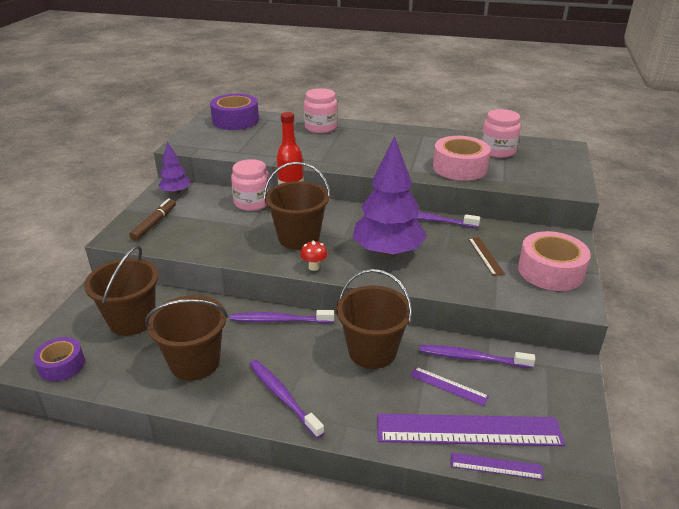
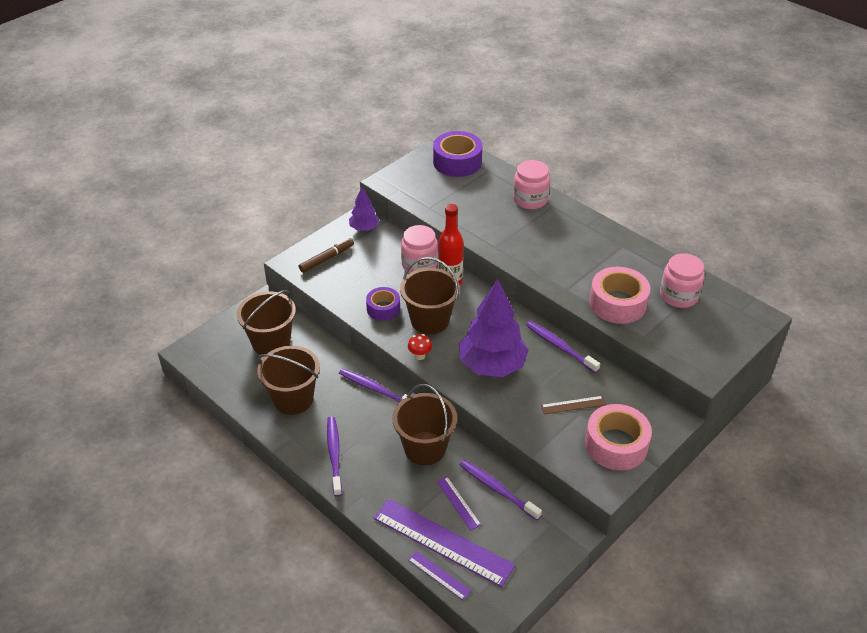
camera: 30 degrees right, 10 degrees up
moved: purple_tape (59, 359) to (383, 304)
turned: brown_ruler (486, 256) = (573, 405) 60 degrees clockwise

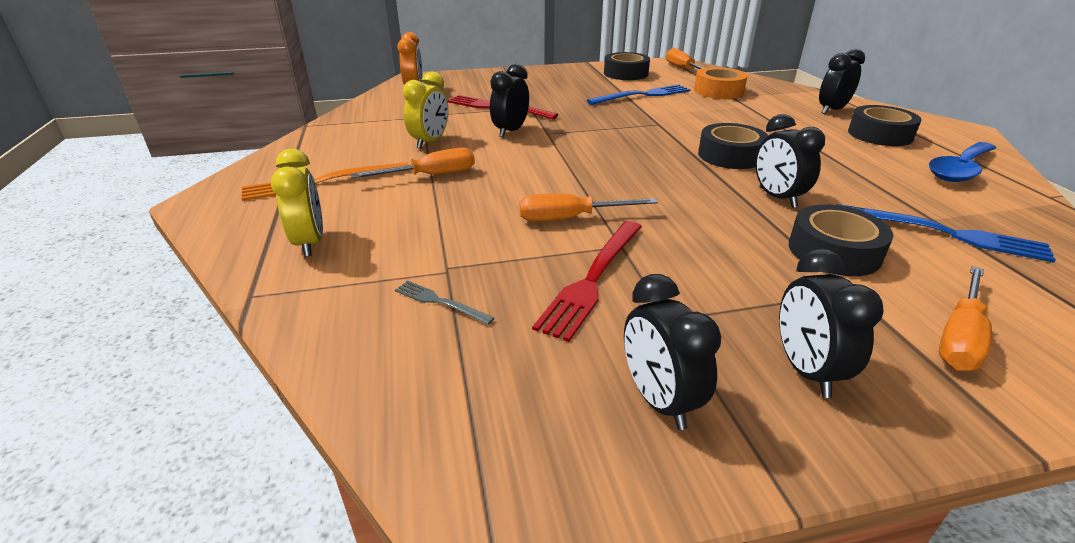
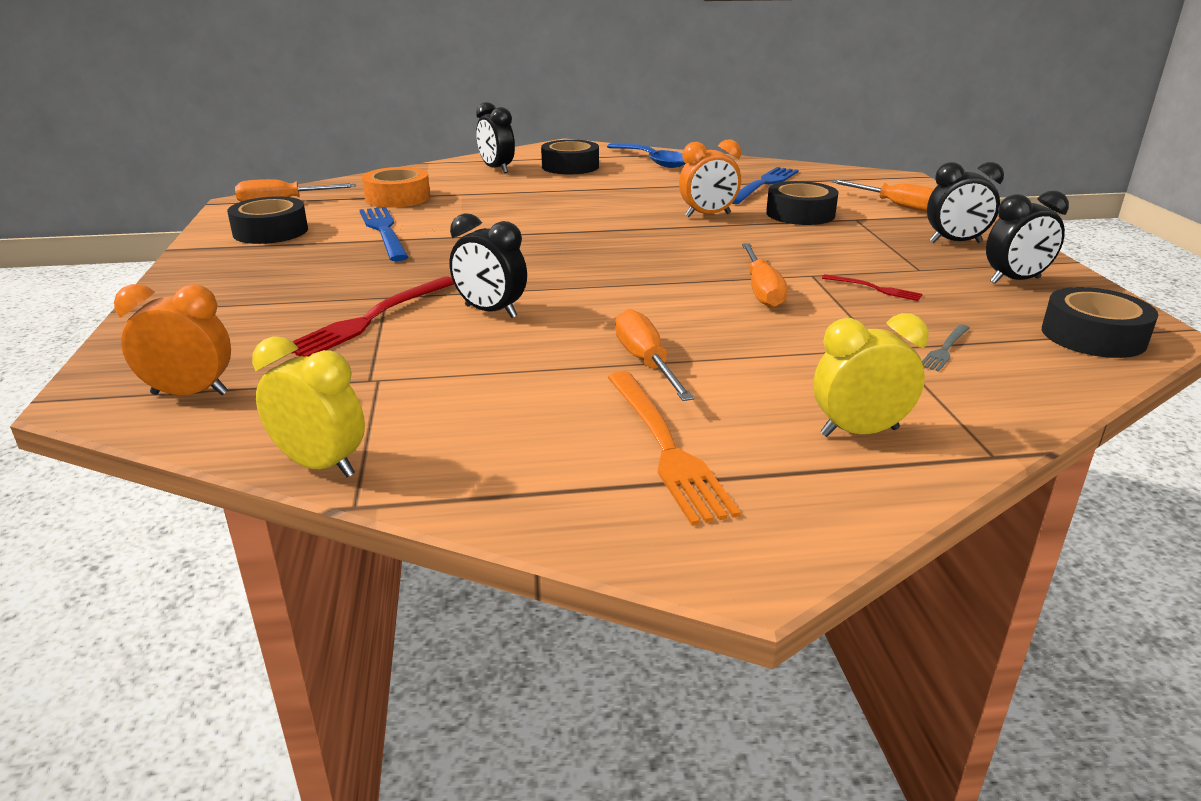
camera: 85 degrees left, 5 degrees down
moved: yellow_clock (425, 110) to (308, 406); black_tape (733, 146) to (1100, 322)
recoloured: black_clock (790, 161) to orange_clock (710, 178)
resized: red_fork (587, 281) = (872, 287) x0.51

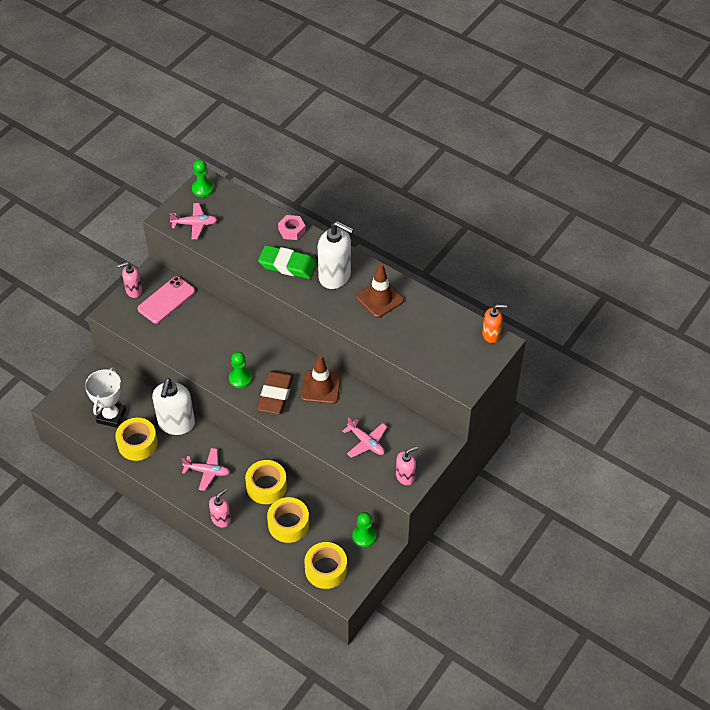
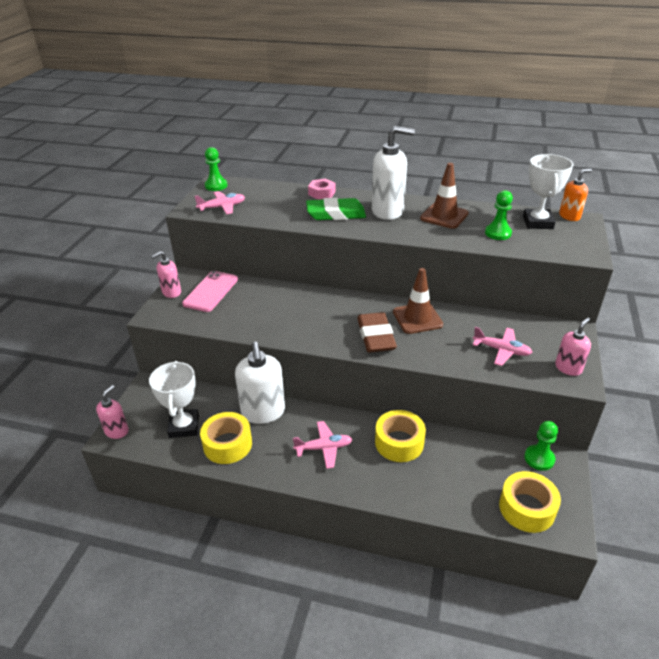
camera: 20 degrees left, 15 degrees down
removed: yellow_tape (288, 520)
added: white_trophy (548, 191)
moved: pink_soap_dispenser (220, 508) to (112, 412); green_pawn (240, 370) to (499, 215)

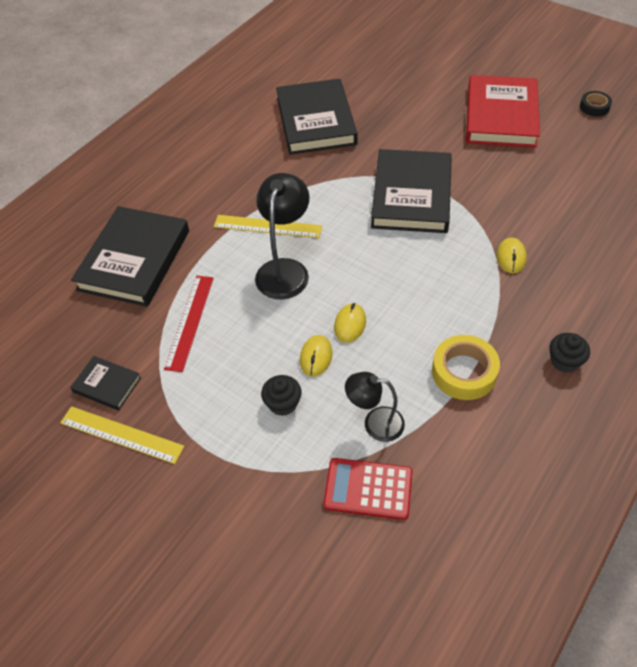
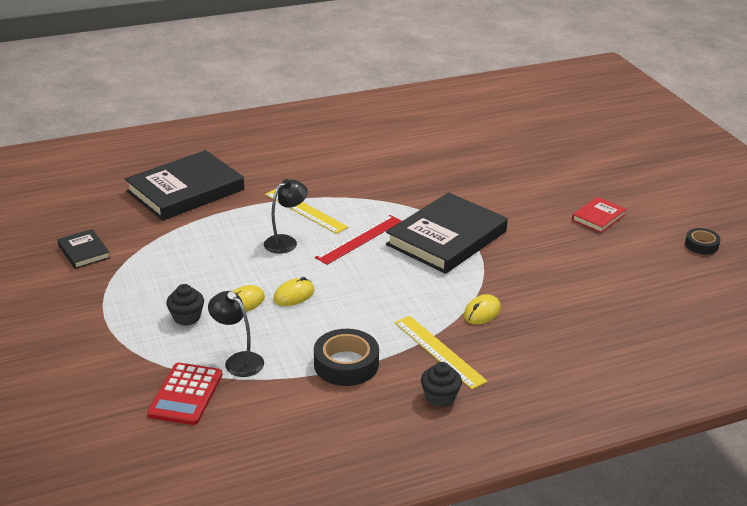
camera: 30 degrees right, 20 degrees down
removed: black_book (317, 116)
moved: yellow_ruler (122, 435) to (441, 352); red_ruler (188, 324) to (358, 240)
recoloured: yellow_tape (466, 367) to black_tape (346, 357)
turned: red_calculator (368, 489) = (185, 394) 120 degrees counterclockwise
resized: black_lamp (282, 236) = (286, 216) x0.64; red_book (503, 111) = (599, 215) x0.47

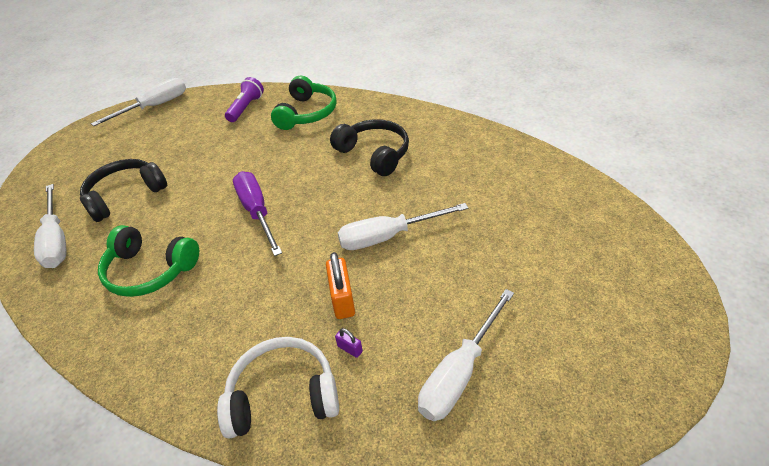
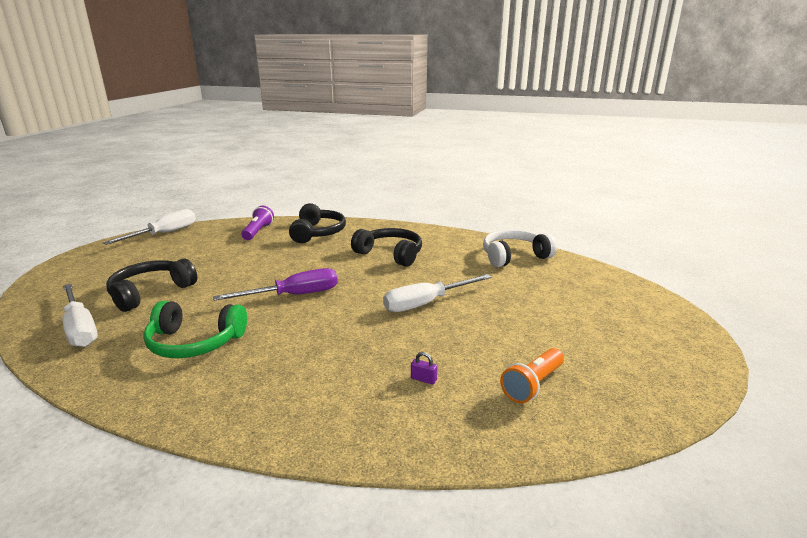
camera: 15 degrees left, 20 degrees down
removed: orange_padlock (340, 285)
moved: white_headphones (278, 387) to (520, 248)
replaced: white_screwdriver (466, 355) to orange_flashlight (532, 375)
recoloured: green_headphones (304, 103) to black_headphones (317, 223)
turned: purple_screwdriver (257, 213) = (275, 284) 105 degrees clockwise

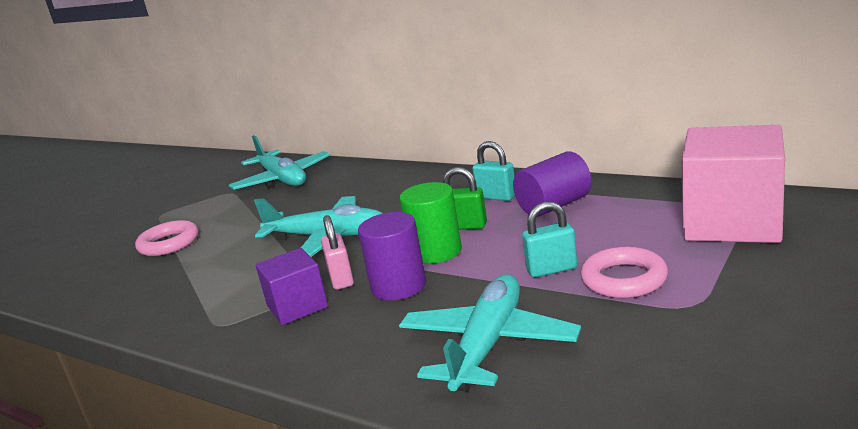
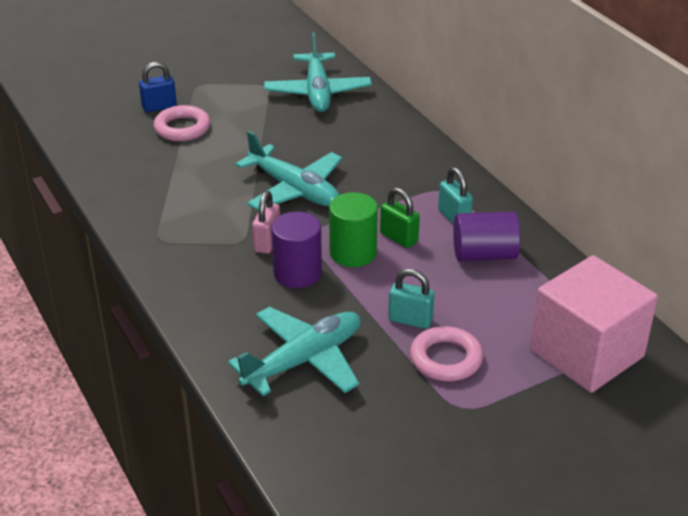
camera: 25 degrees right, 15 degrees up
removed: purple_cube (292, 286)
added: blue_padlock (158, 87)

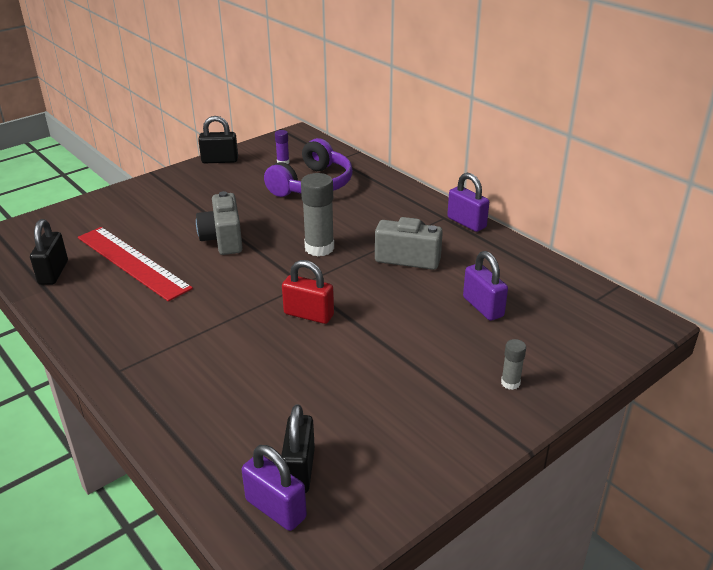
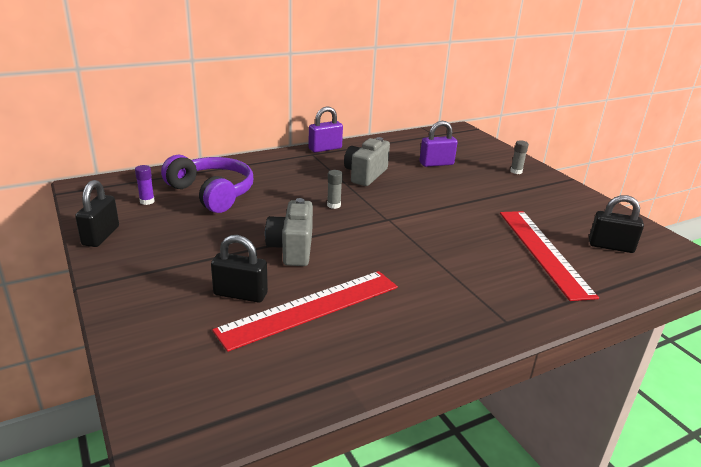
camera: 80 degrees left, 5 degrees down
removed: purple_padlock (274, 488); red_padlock (308, 292)
added: red_ruler (549, 256)
moved: black_padlock (49, 252) to (239, 269)
turned: grey_camera (219, 223) = (289, 232) 90 degrees clockwise
resized: grey_glue_stick (317, 214) = (335, 189) x0.51

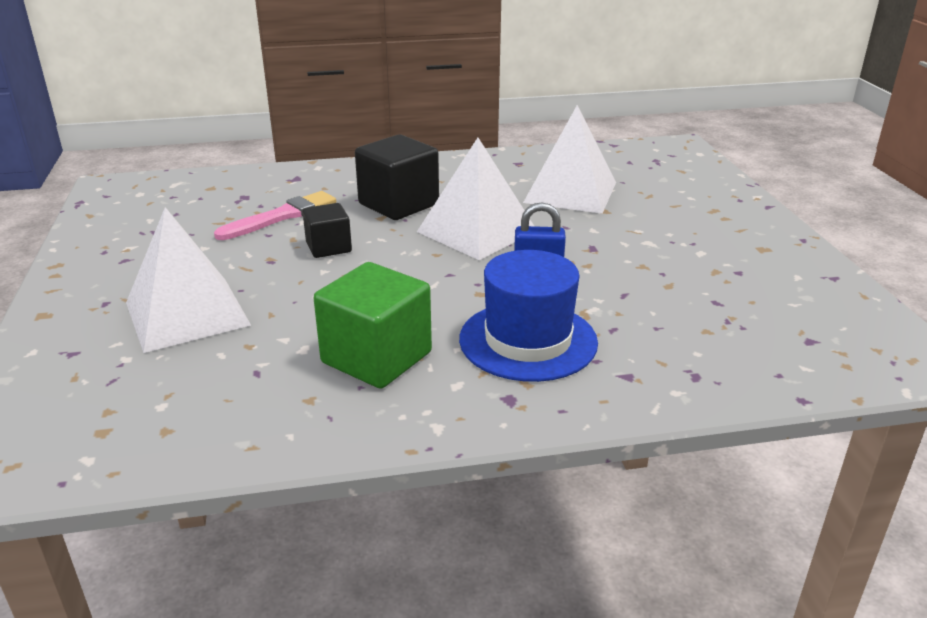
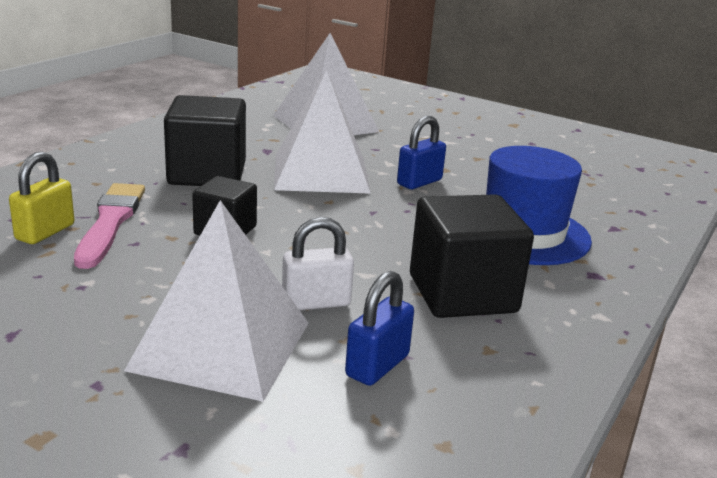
camera: 50 degrees left, 5 degrees down
added: yellow_padlock (41, 198); white_padlock (318, 263); blue_padlock (379, 328)
recoloured: green_cube (373, 325) to black_cube (472, 256)

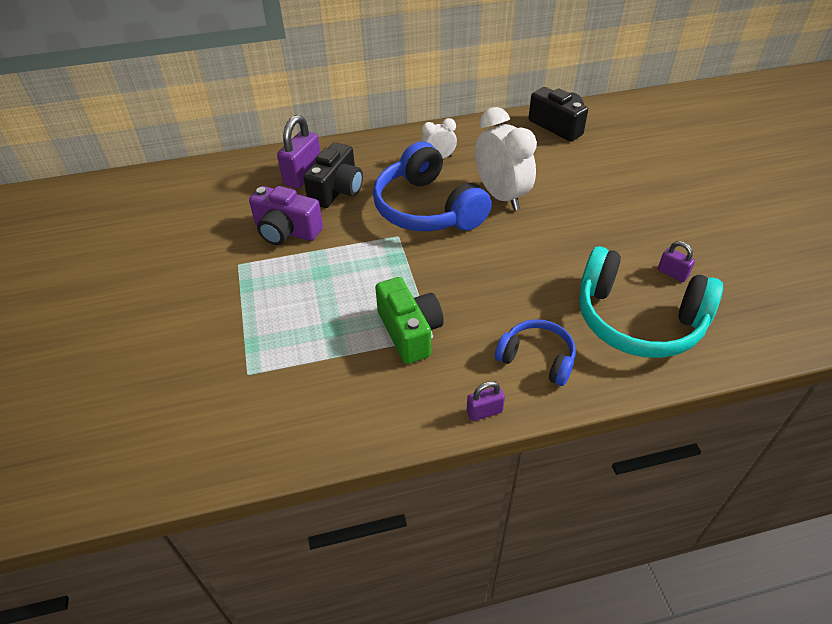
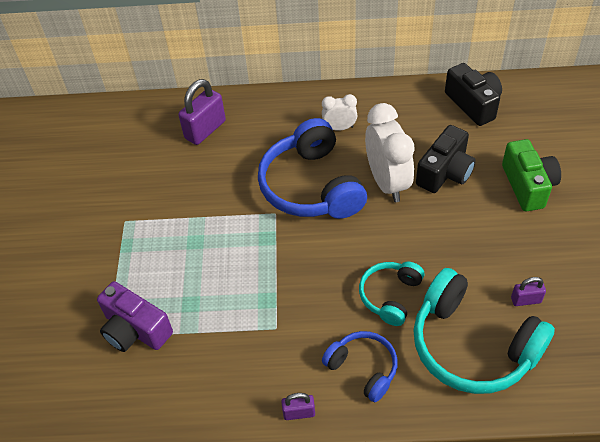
camera: 15 degrees right, 5 degrees up
added: turquoise_headphones (391, 294)
moved: purple_camera (286, 215) to (135, 316); black_camera (333, 175) to (446, 159); green_camera (409, 320) to (531, 175)
turned: purple_padlock (676, 261) = (528, 291) 60 degrees counterclockwise

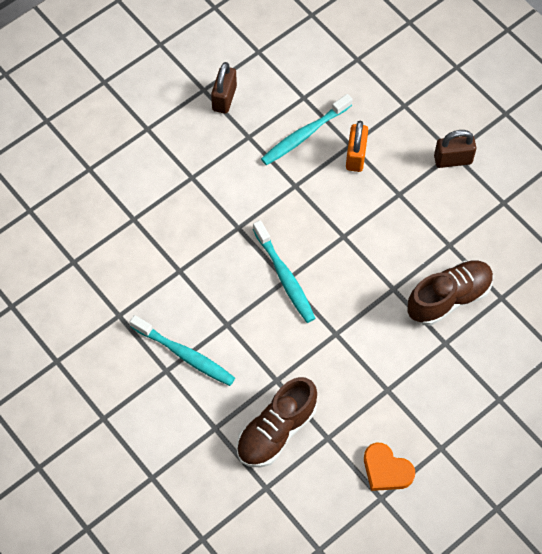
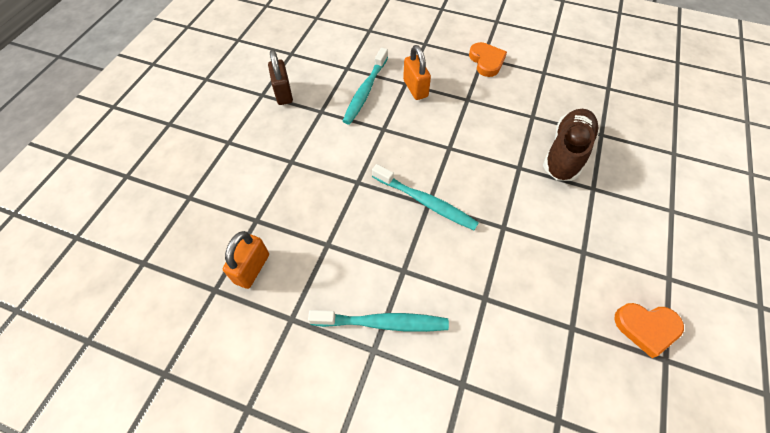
camera: 30 degrees left, 5 degrees down
removed: brown_shoe (277, 422)
added: orange_padlock (246, 260)
replaced: brown_padlock (455, 149) to orange_heart (488, 59)

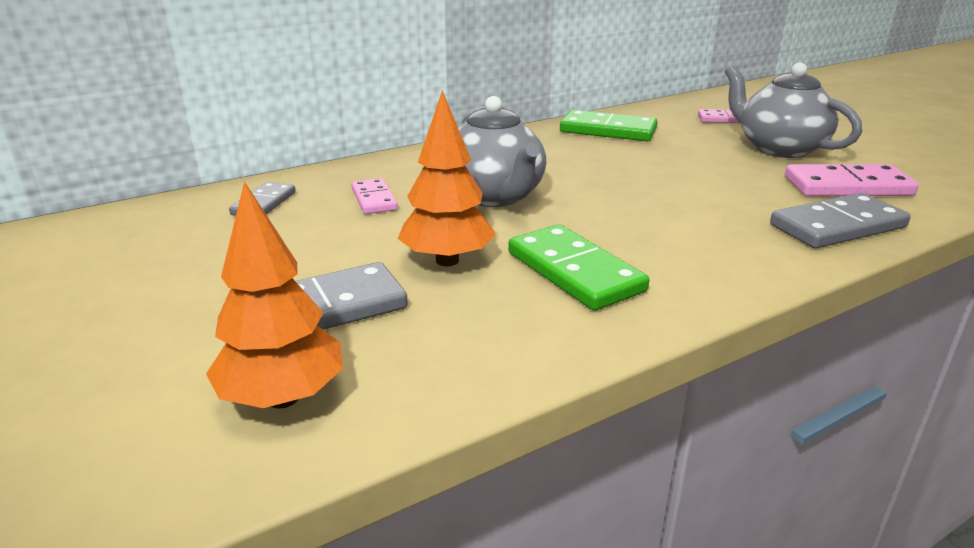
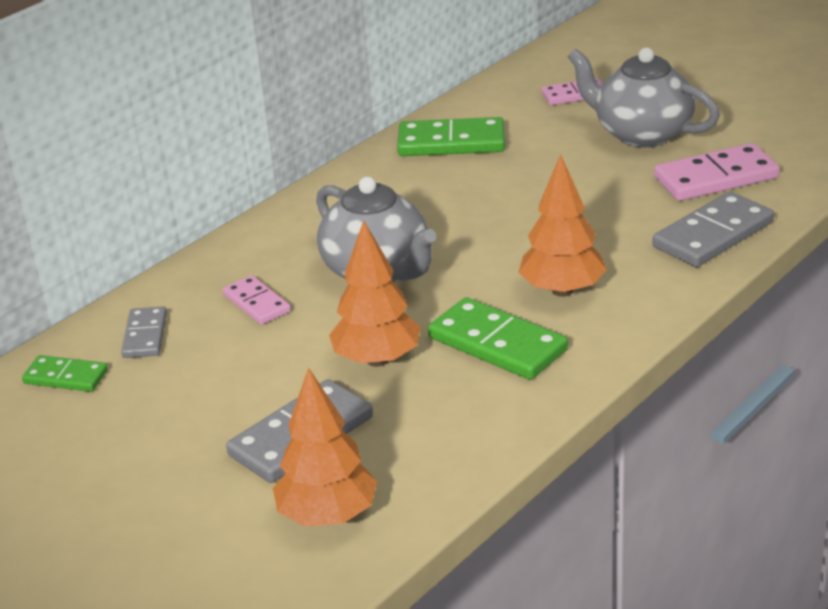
camera: 15 degrees left, 5 degrees up
added: green_domino (65, 373); orange_tree (562, 225)

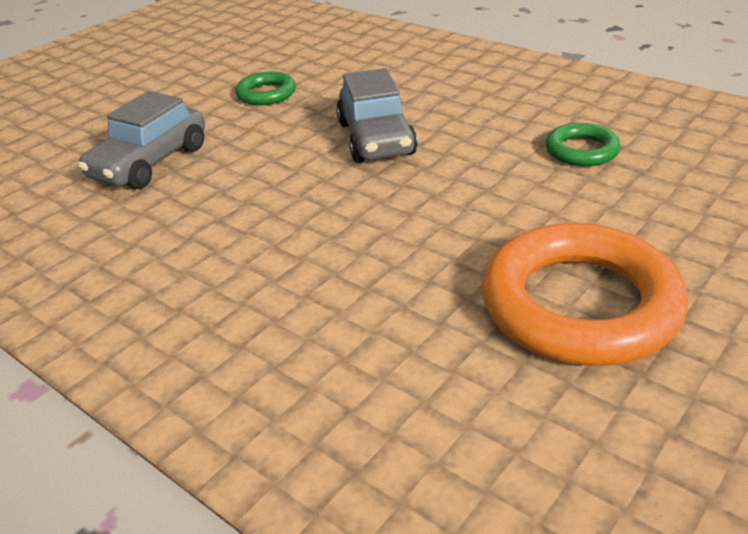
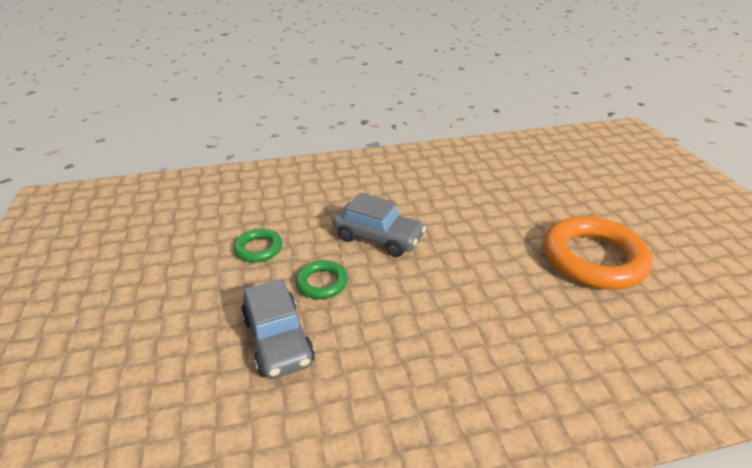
camera: 55 degrees left, 0 degrees up
moved: green_ring (582, 144) to (322, 279)

